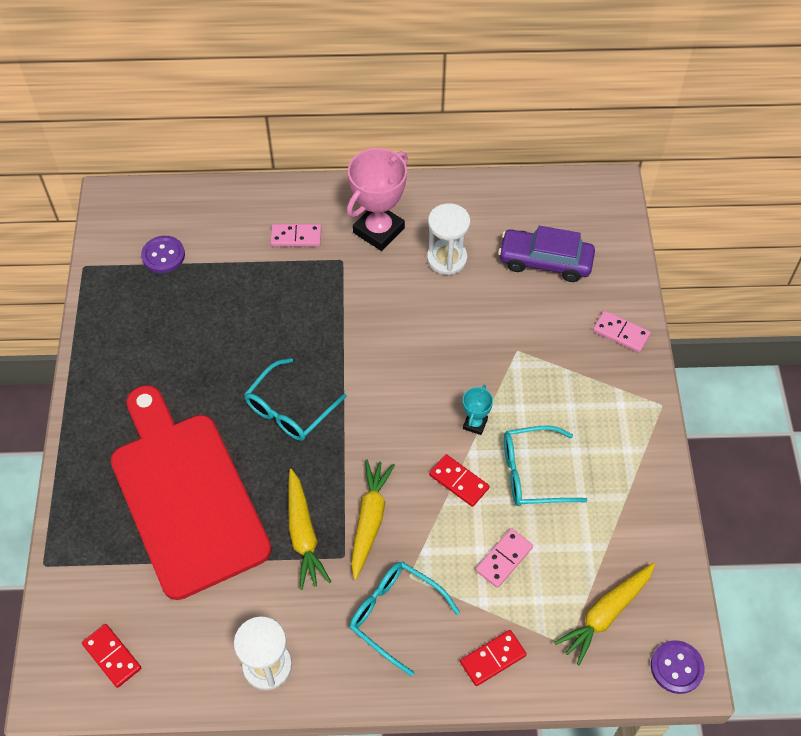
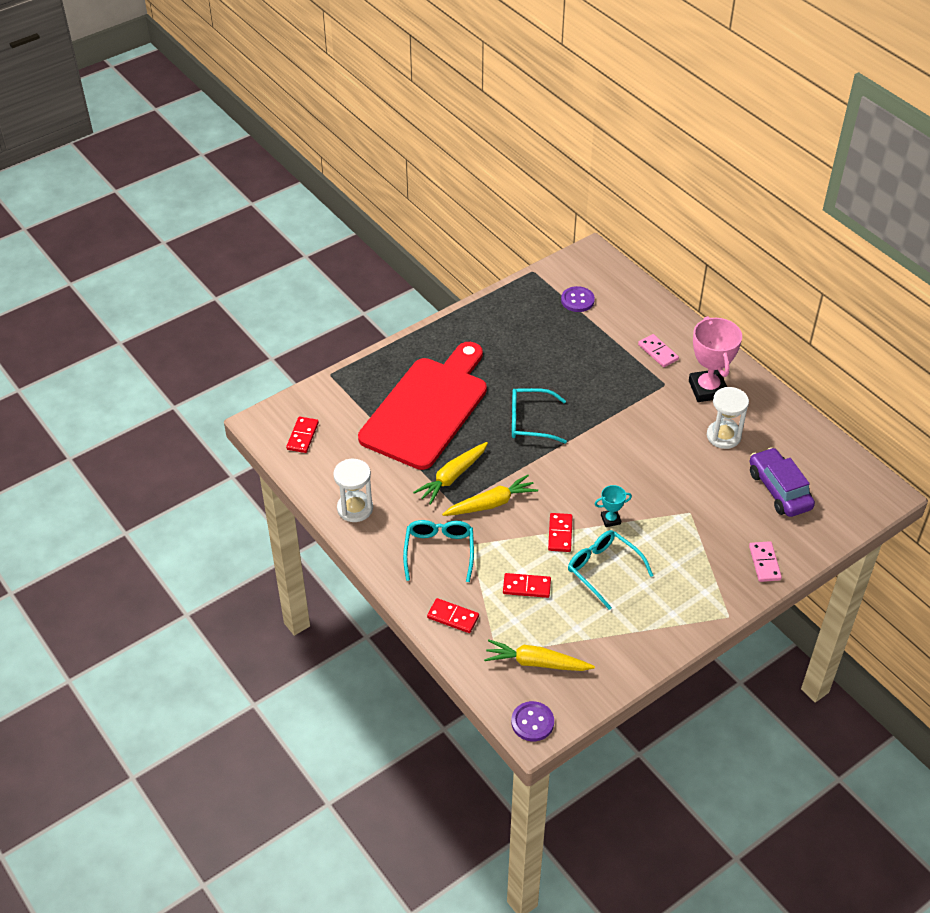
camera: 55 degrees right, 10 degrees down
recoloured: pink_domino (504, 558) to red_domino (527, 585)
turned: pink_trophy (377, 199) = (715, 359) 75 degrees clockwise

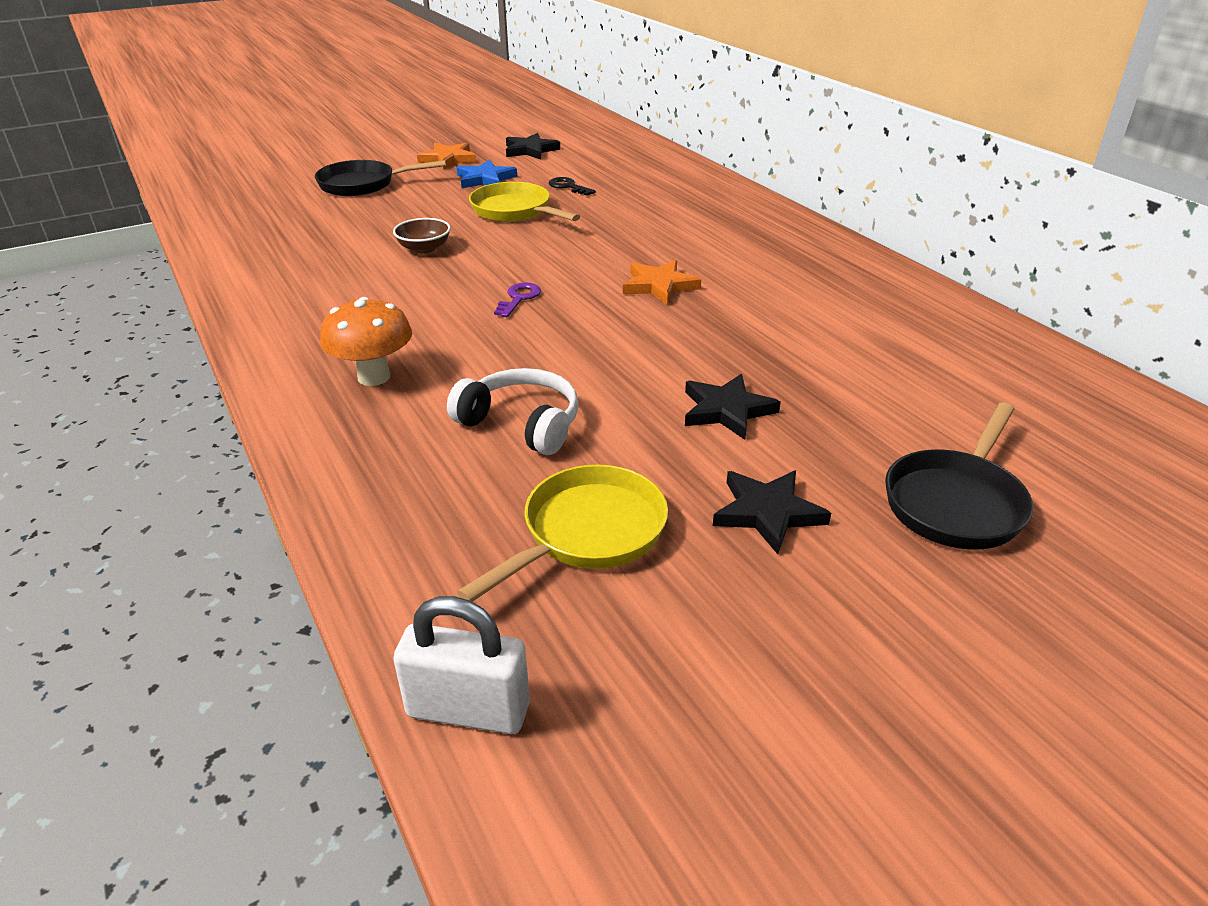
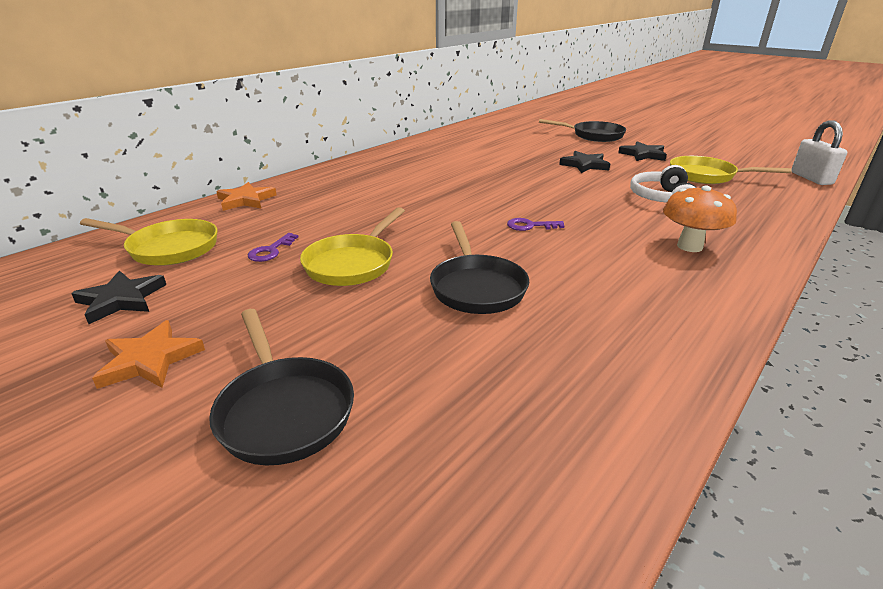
camera: 110 degrees left, 5 degrees down
removed: blue_star (486, 174)
added: yellow_pan (149, 242)
moved: orange_star (662, 282) to (246, 196)
replaced: brown_bowl (422, 235) to black_pan (479, 267)
recoloured: black_key (572, 186) to purple_key (273, 247)

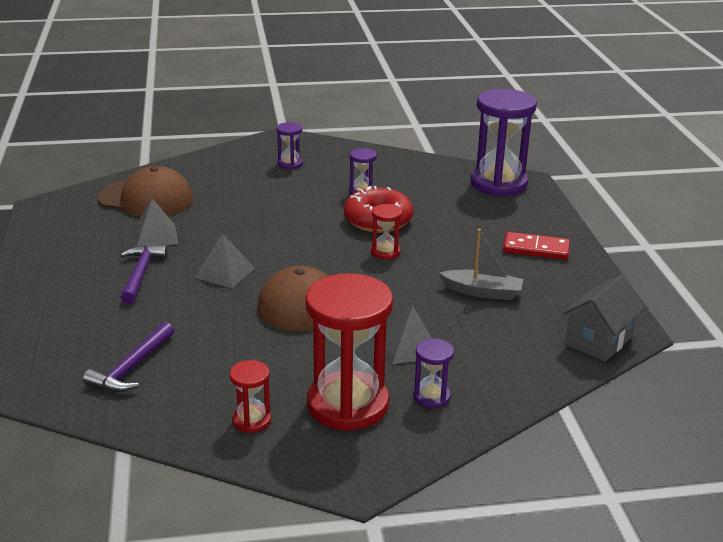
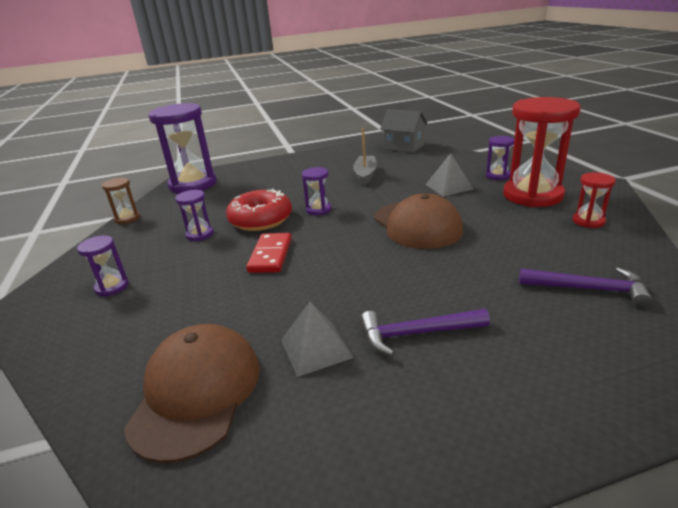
camera: 95 degrees left, 0 degrees up
removed: grey_pyramid (225, 260)
added: brown_hourglass (121, 201)
moved: red_domino (536, 246) to (269, 253)
recoloured: red_hourglass (386, 232) to purple_hourglass (317, 191)

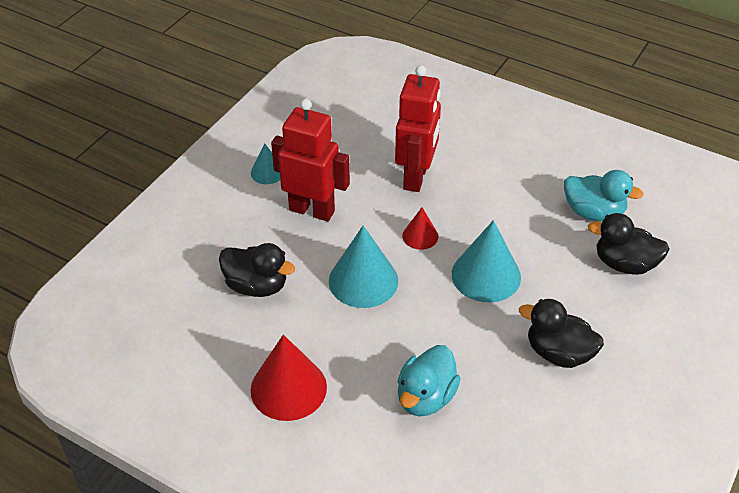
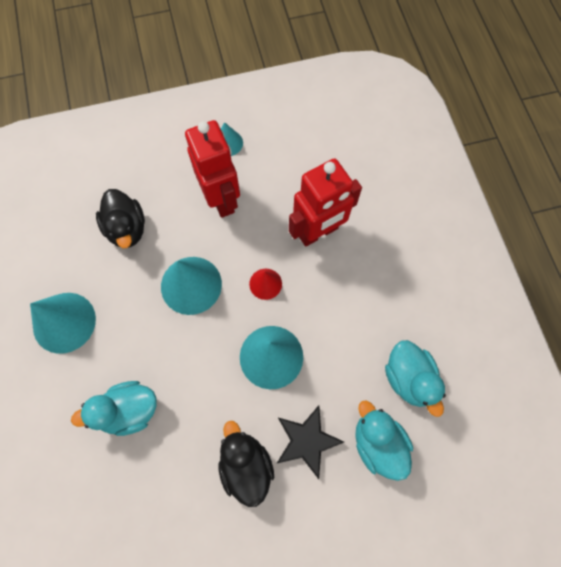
camera: 45 degrees right, 25 degrees up
added: black_star (310, 442)
recoloured: red_cone (289, 378) to turquoise_cone (63, 323); black_duck (629, 244) to turquoise_duck (384, 441)

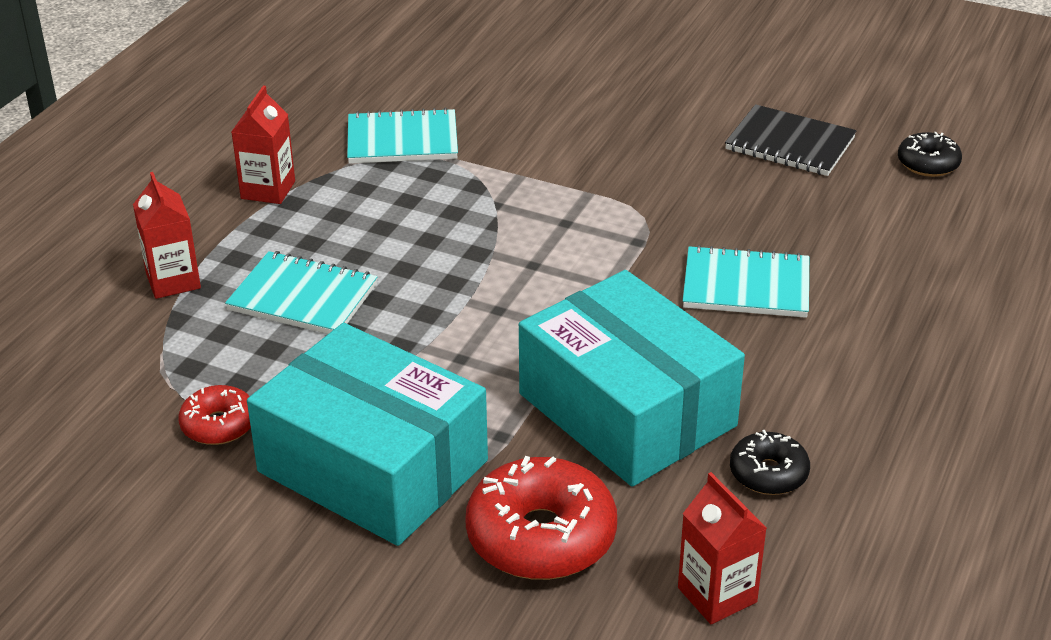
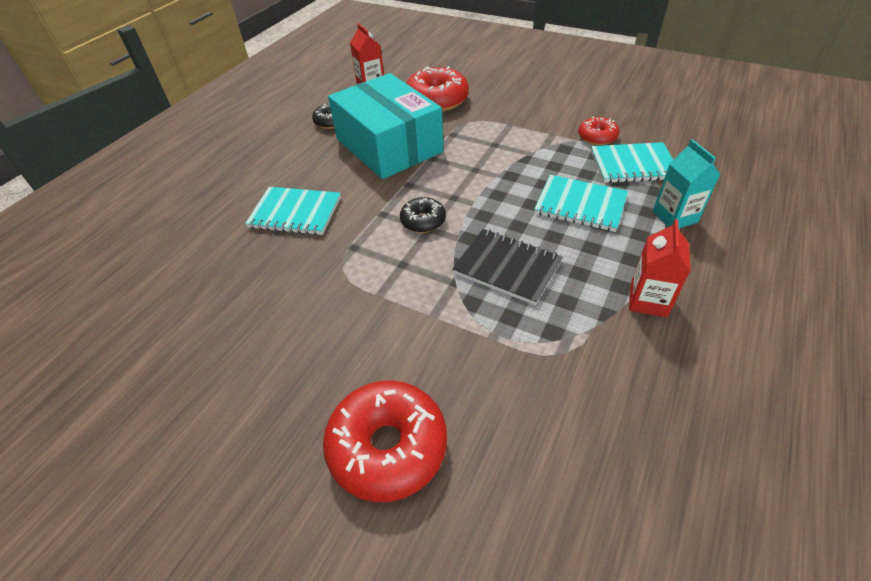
camera: 175 degrees left, 10 degrees up
removed: turquoise_box (367, 434)
added: red_donut (385, 441)
moved: turquoise_notebook (402, 136) to (632, 162); black_notebook (791, 140) to (507, 267); black_donut (930, 154) to (423, 215)
recoloured: red_carton (167, 235) to turquoise_carton (686, 183)

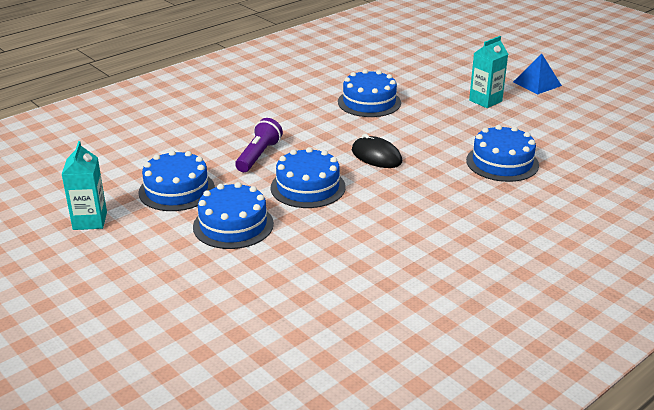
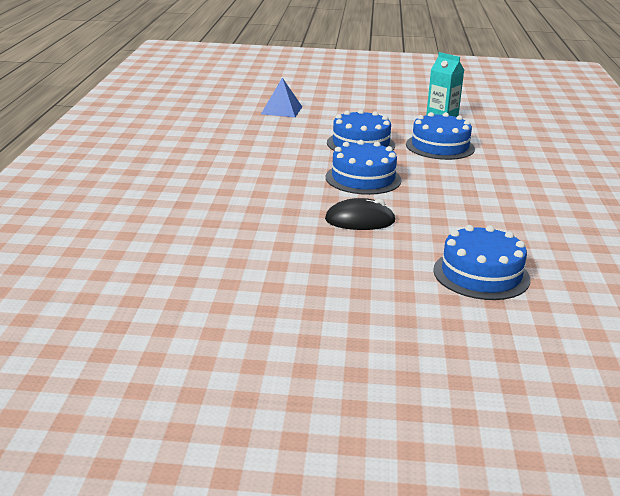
camera: 135 degrees right, 5 degrees down
removed: purple_flashlight (259, 145); blue_cake (502, 153); turquoise_carton (488, 72)
moved: blue_pyramid (537, 73) to (281, 98)

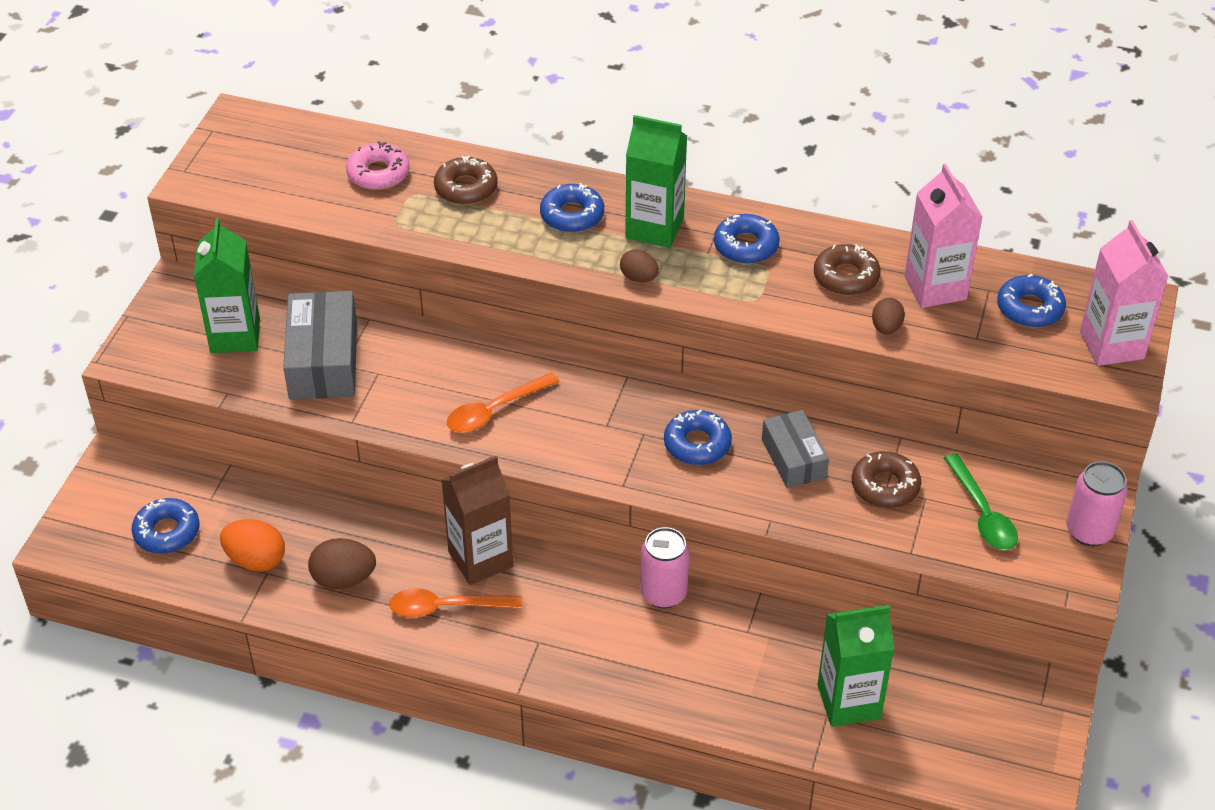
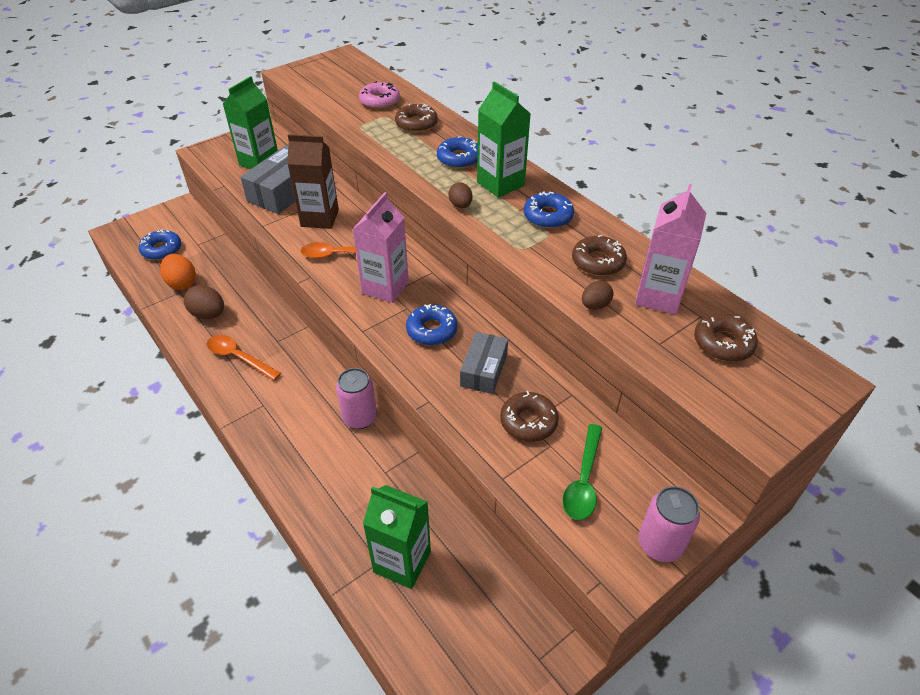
camera: 35 degrees right, 0 degrees up
moved: brown_carton (477, 520) to (313, 181); pink_carton (1124, 293) to (381, 247)
recoloured: blue_donut (1031, 301) to brown_donut (726, 337)

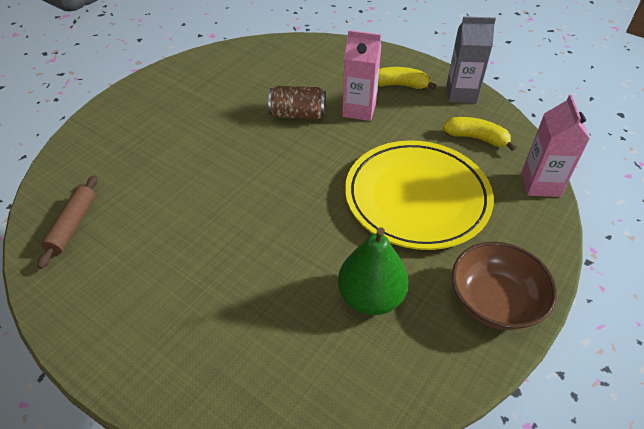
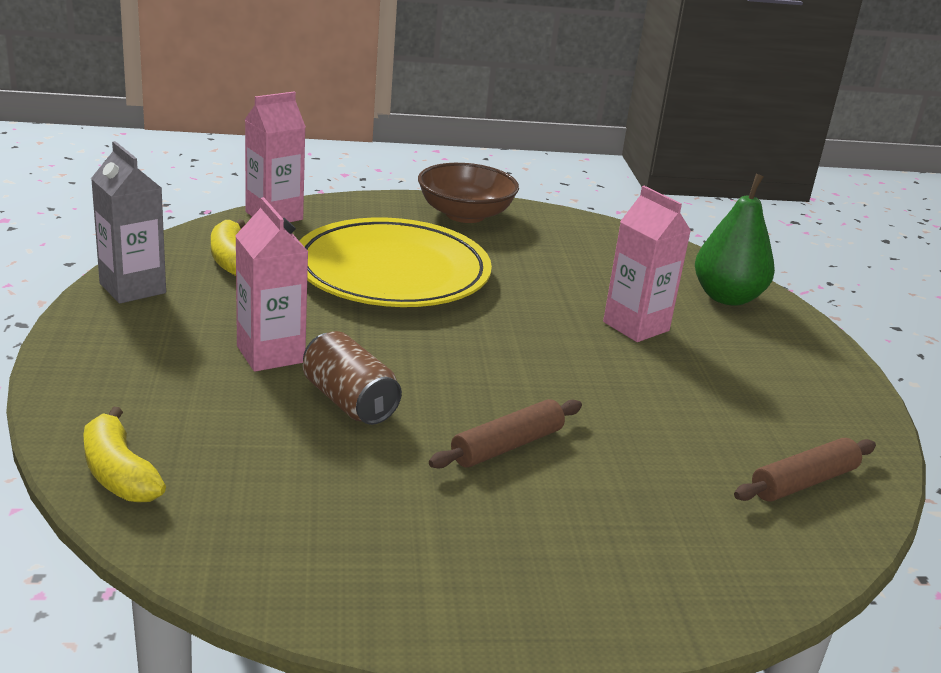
camera: 135 degrees left, 20 degrees down
added: brown_rolling_pin (505, 434); pink_carton (647, 264)
moved: green_pear (373, 271) to (735, 240); yellow_banana (407, 78) to (124, 454)

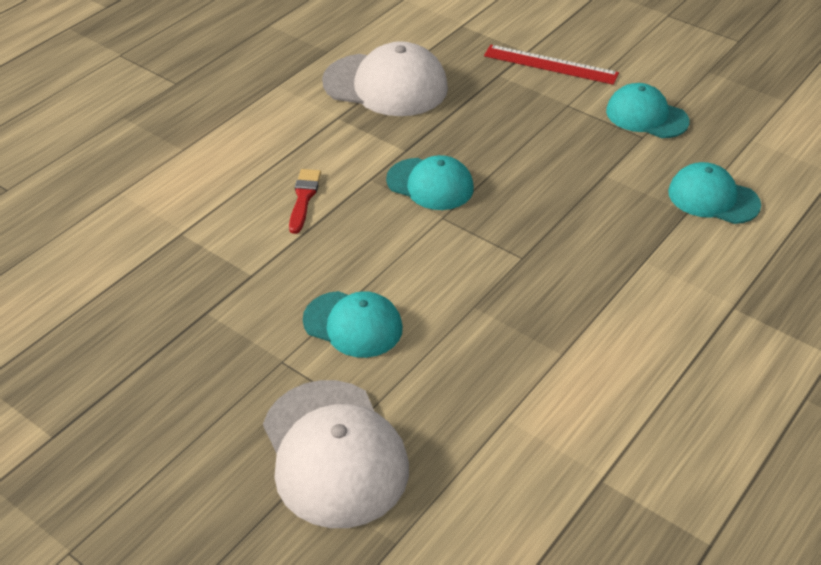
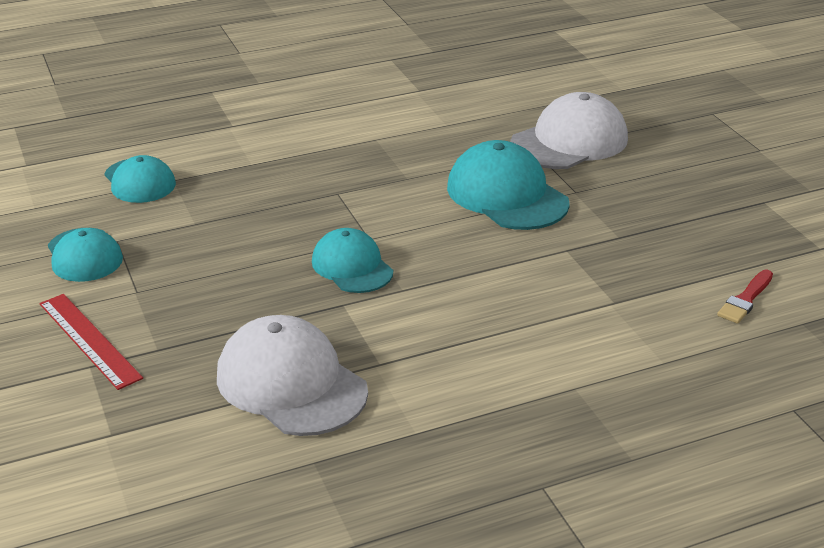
camera: 150 degrees left, 10 degrees down
moved: red_brush (305, 201) to (745, 297)
turned: white_cap (336, 454) = (569, 130) 45 degrees clockwise
resized: turquoise_cap (353, 324) = (508, 185) x1.57

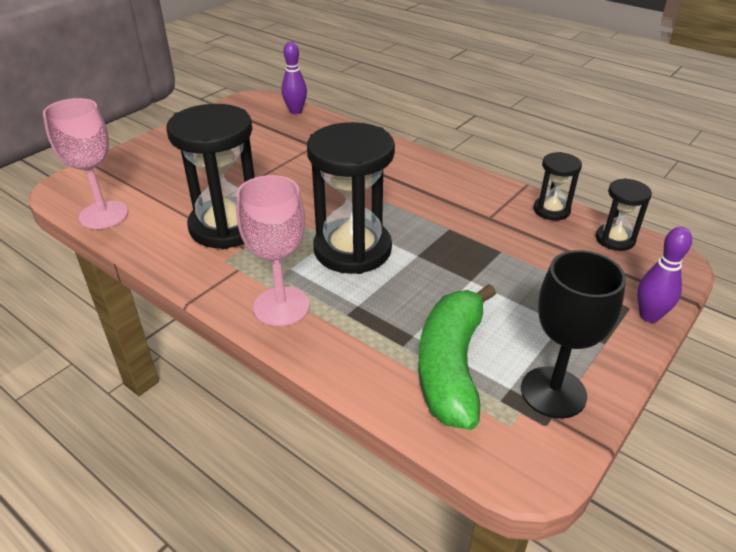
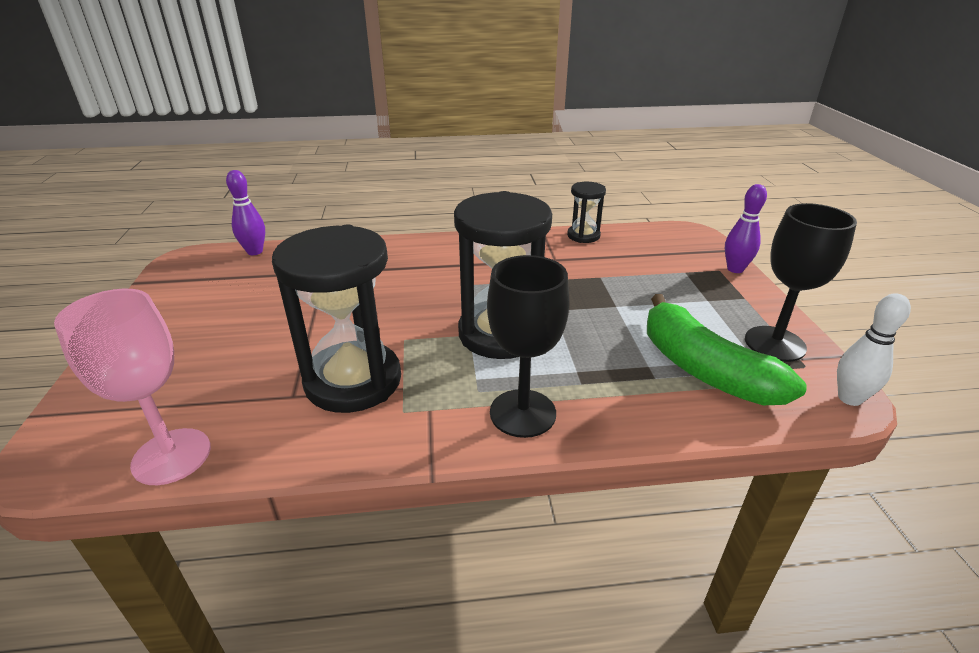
camera: 45 degrees left, 5 degrees down
removed: black_hourglass (624, 214)
added: white_bowling_pin (874, 349)
recoloured: pink_goblet (273, 250) to black_goblet (528, 346)

